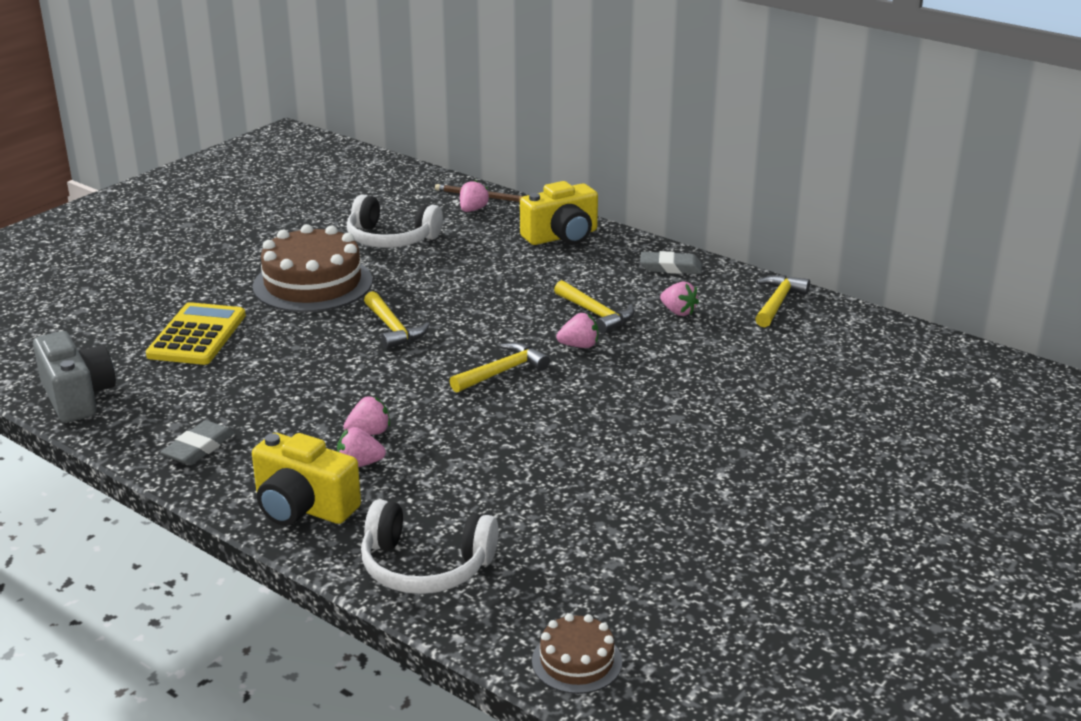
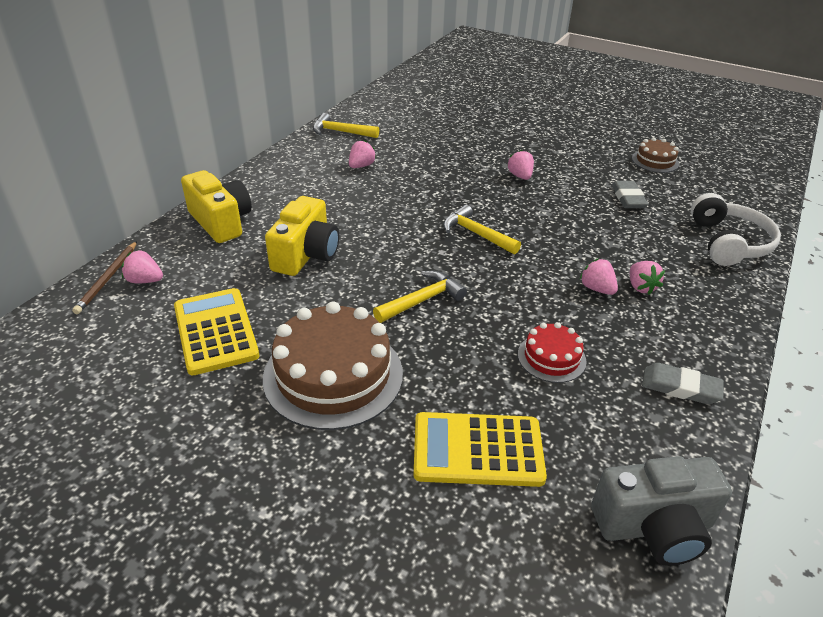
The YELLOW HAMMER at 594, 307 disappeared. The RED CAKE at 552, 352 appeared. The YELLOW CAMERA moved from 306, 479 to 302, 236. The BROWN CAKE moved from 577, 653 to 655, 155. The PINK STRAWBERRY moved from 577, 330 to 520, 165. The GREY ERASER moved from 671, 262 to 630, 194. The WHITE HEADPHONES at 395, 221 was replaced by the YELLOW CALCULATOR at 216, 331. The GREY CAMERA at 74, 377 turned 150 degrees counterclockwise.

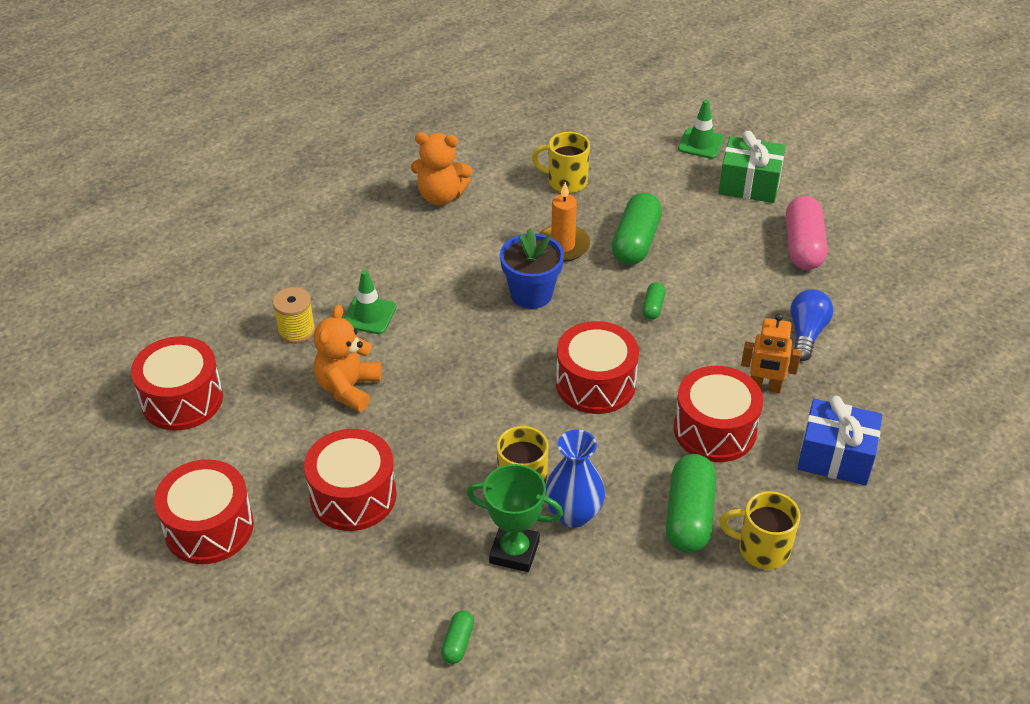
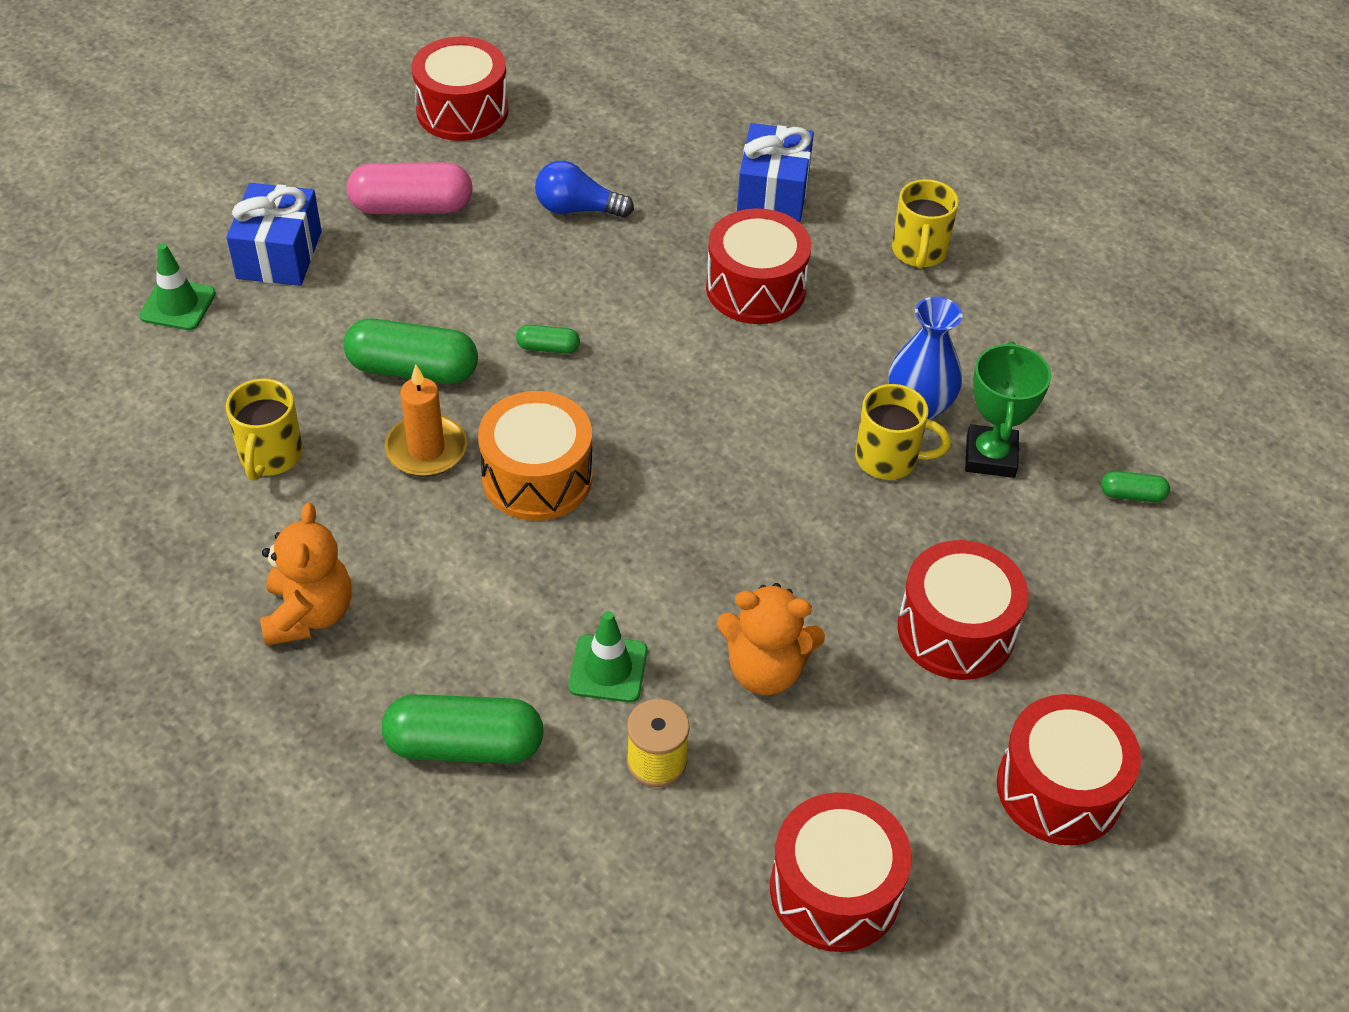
The ORANGE ROBOT at 771, 353 disappeared. The RED DRUM moved from 597, 367 to 460, 88. The GREEN CAPSULE moved from 691, 503 to 463, 729. The BLUE FLOWER POT at 532, 268 was replaced by the ORANGE DRUM at 535, 456. The GREEN GIFT at 752, 167 became the BLUE GIFT at 274, 234.

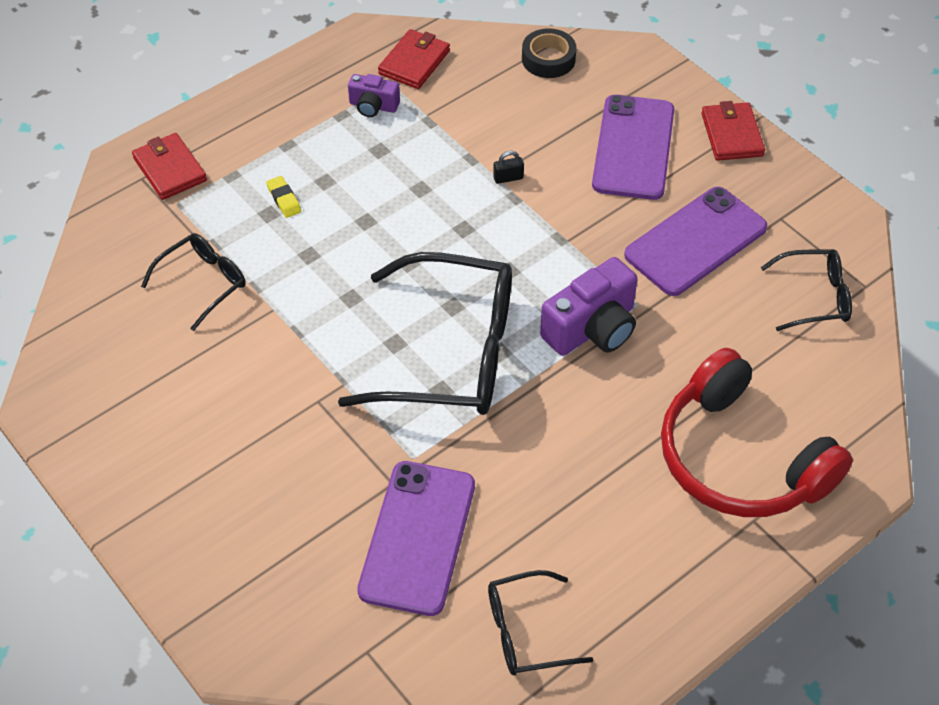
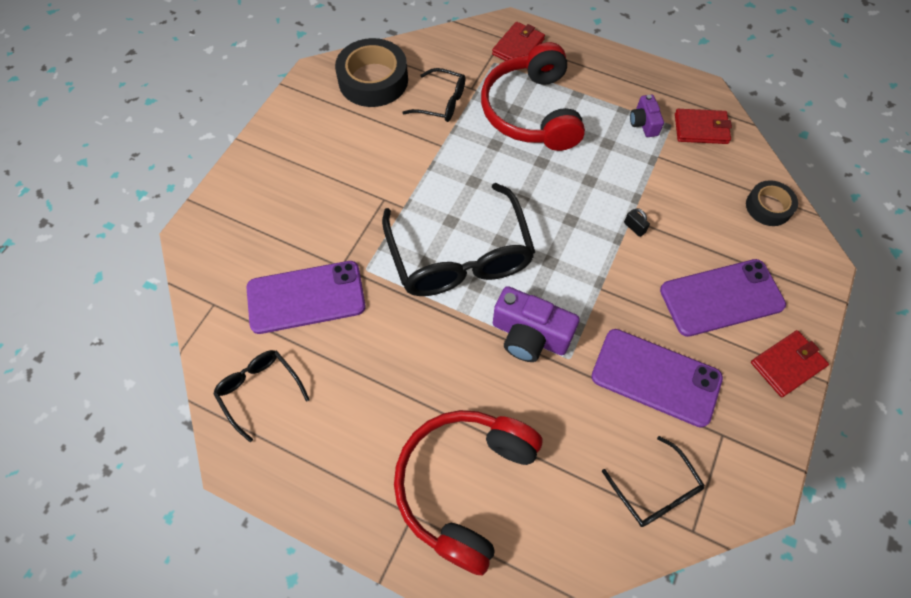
The BLACK TAPE at 371, 72 appeared. The YELLOW ERASER at 283, 197 was replaced by the RED HEADPHONES at 533, 96.

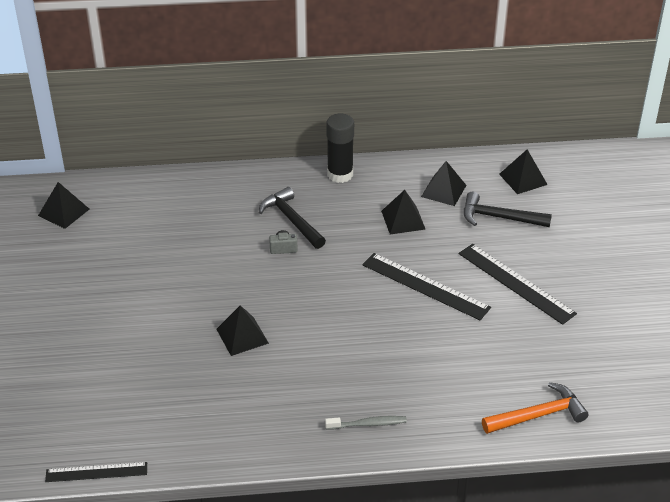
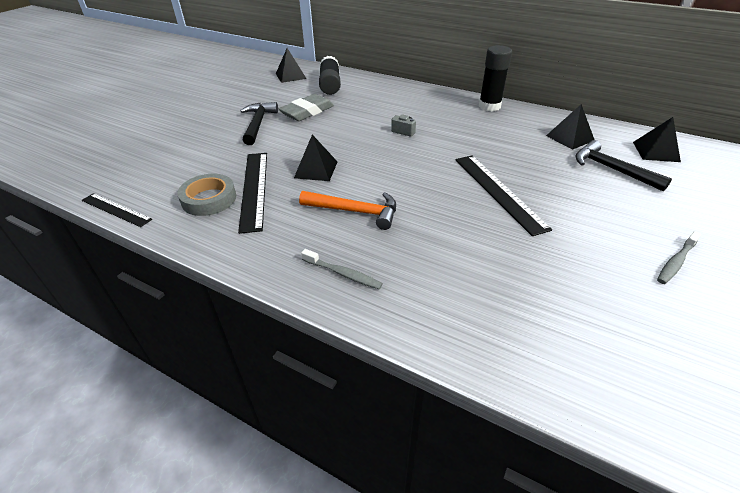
The BLACK PYRAMID at 403, 212 disappeared. The GREY TAPE at 206, 195 appeared. The GREY ERASER at 306, 107 appeared. The BLACK GLUE STICK at 330, 75 appeared. The GREY TOOTHBRUSH at 679, 257 appeared. The BLACK HAMMER moved from 292, 218 to 259, 123. The BLACK RULER moved from 518, 284 to 252, 193. The ORANGE HAMMER moved from 535, 408 to 347, 210.

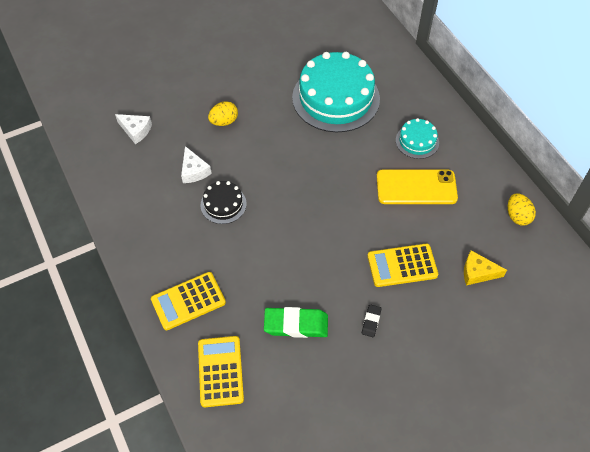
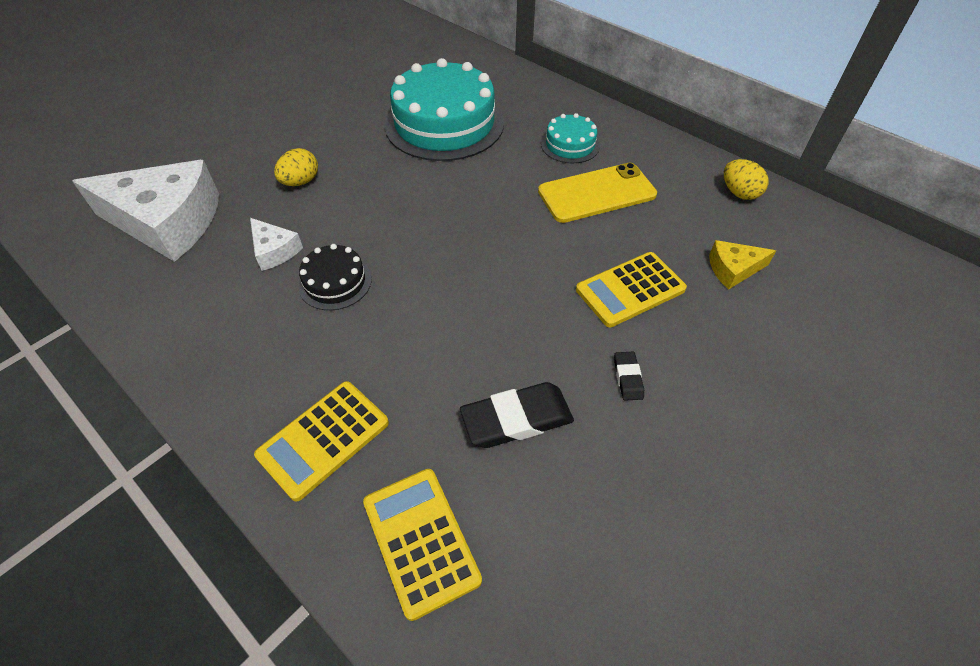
The GREEN ERASER at 296, 322 became the BLACK ERASER at 517, 415. The WHITE CHEESE at 133, 129 changed to 2.22 times the size.

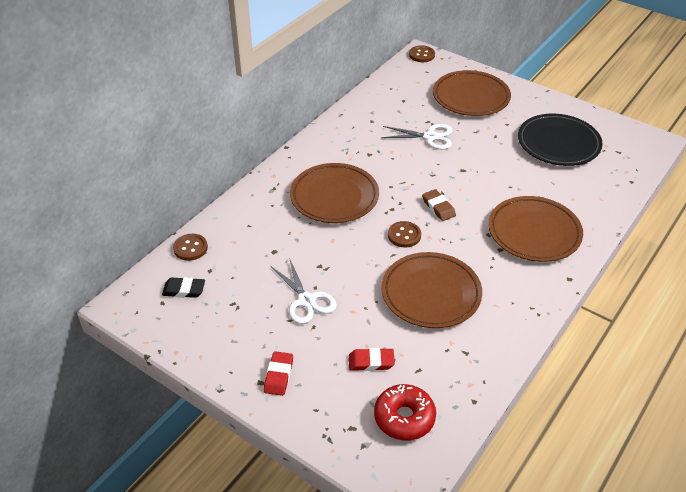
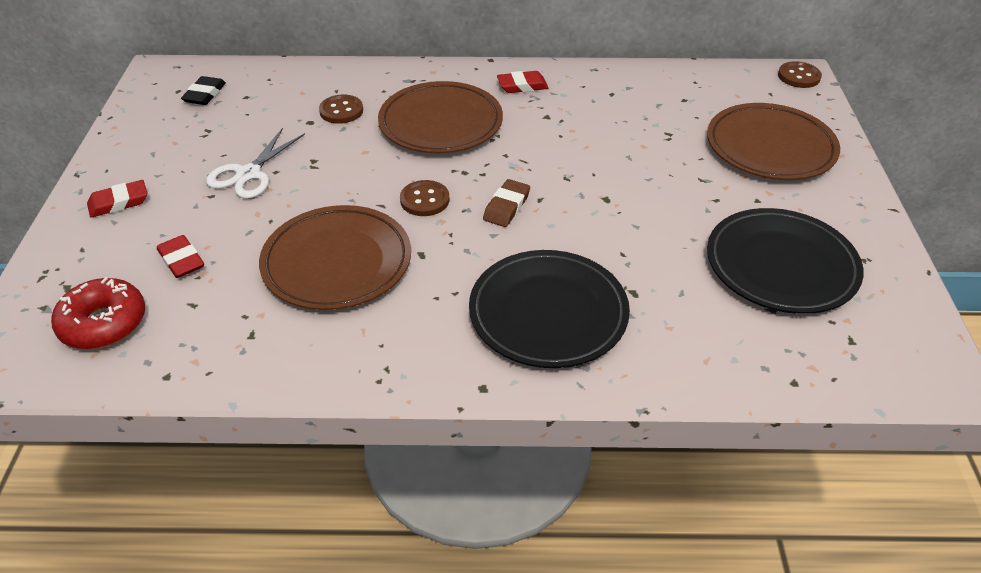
The WHITE SCISSORS at 417, 137 disappeared. The RED ERASER at 522, 82 appeared. The BROWN BUTTON moved from 190, 247 to 341, 109. The BROWN PLATE at 535, 229 became the BLACK PLATE at 549, 309. The BLACK ERASER at 183, 287 turned 45 degrees clockwise.

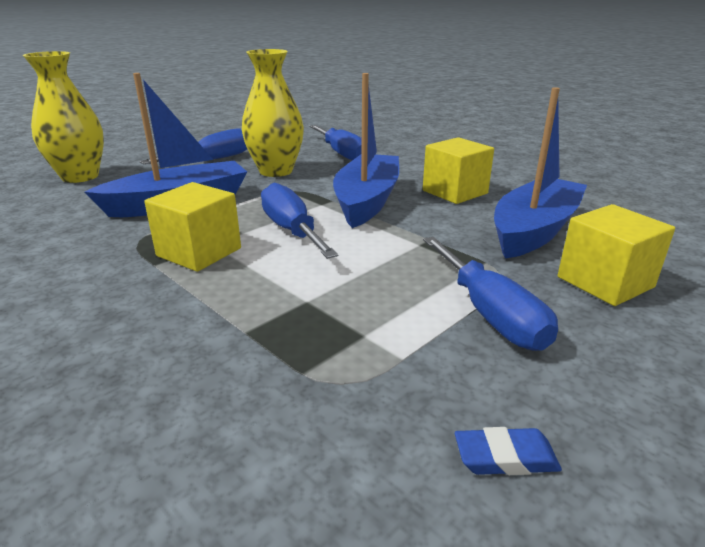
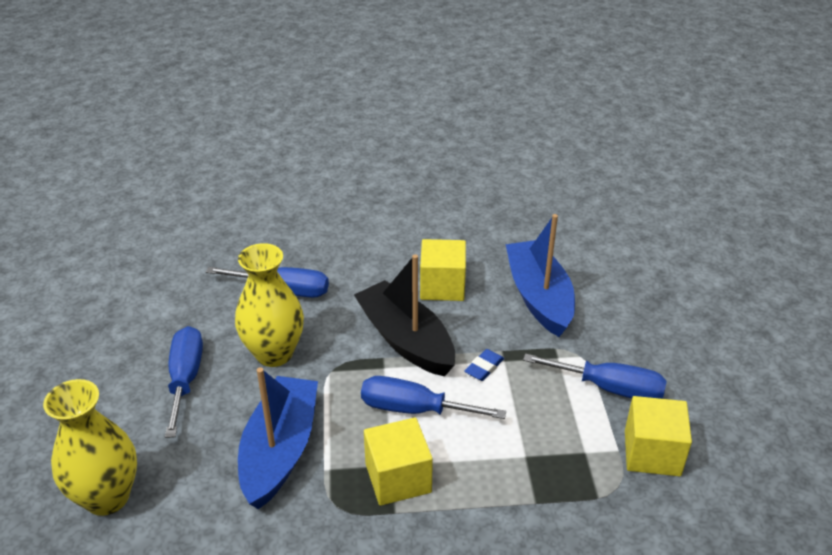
The BLUE ERASER moved from 508, 451 to 484, 365. The YELLOW CUBE moved from 616, 255 to 658, 436. The BLUE BOAT at 366, 150 became the BLACK BOAT at 404, 315.

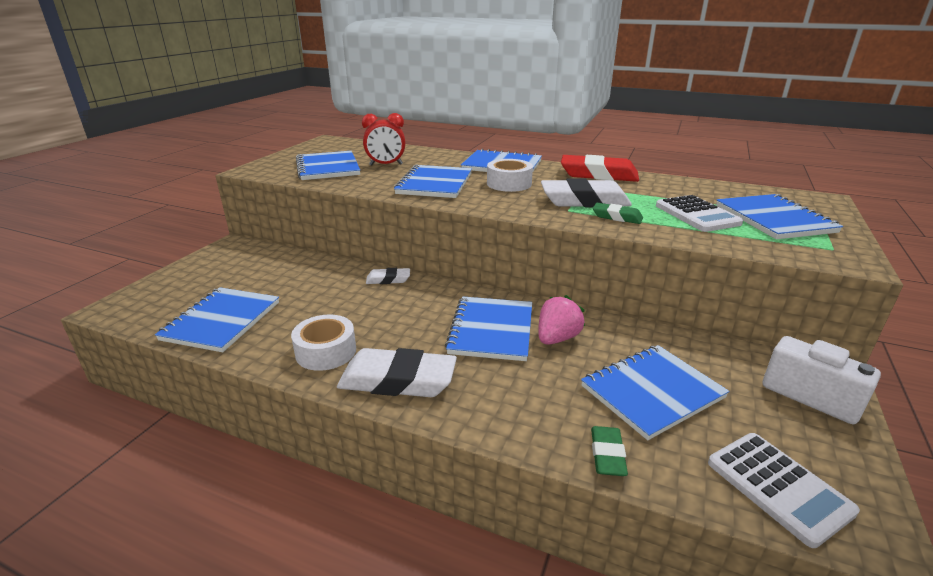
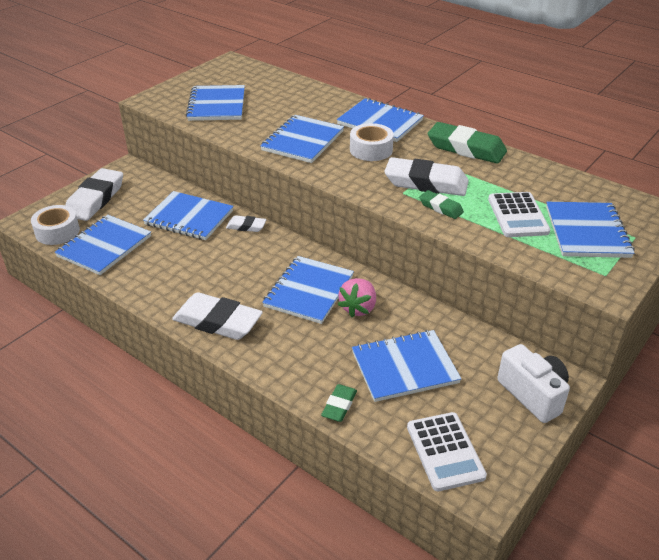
The RED CLOCK at 383, 139 disappeared. The WHITE ERASER at 94, 194 appeared. The BLUE NOTEBOOK at 188, 215 appeared. The WHITE TAPE moved from 323, 342 to 55, 225. The RED ERASER at 600, 168 became the GREEN ERASER at 467, 142. The PINK STRAWBERRY at 561, 320 turned 150 degrees clockwise.

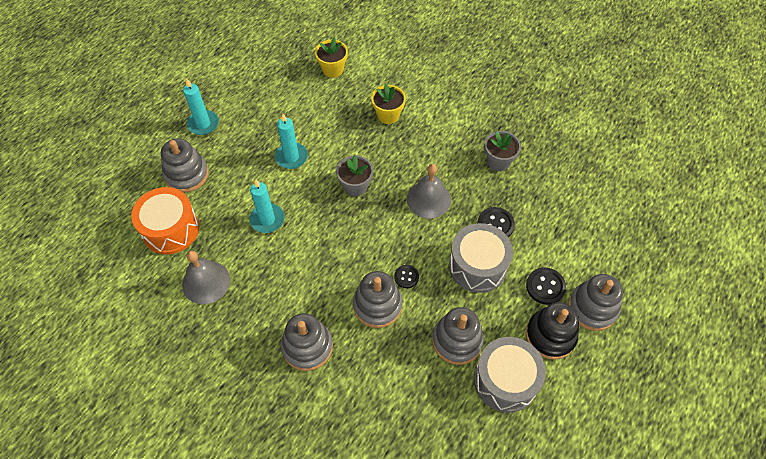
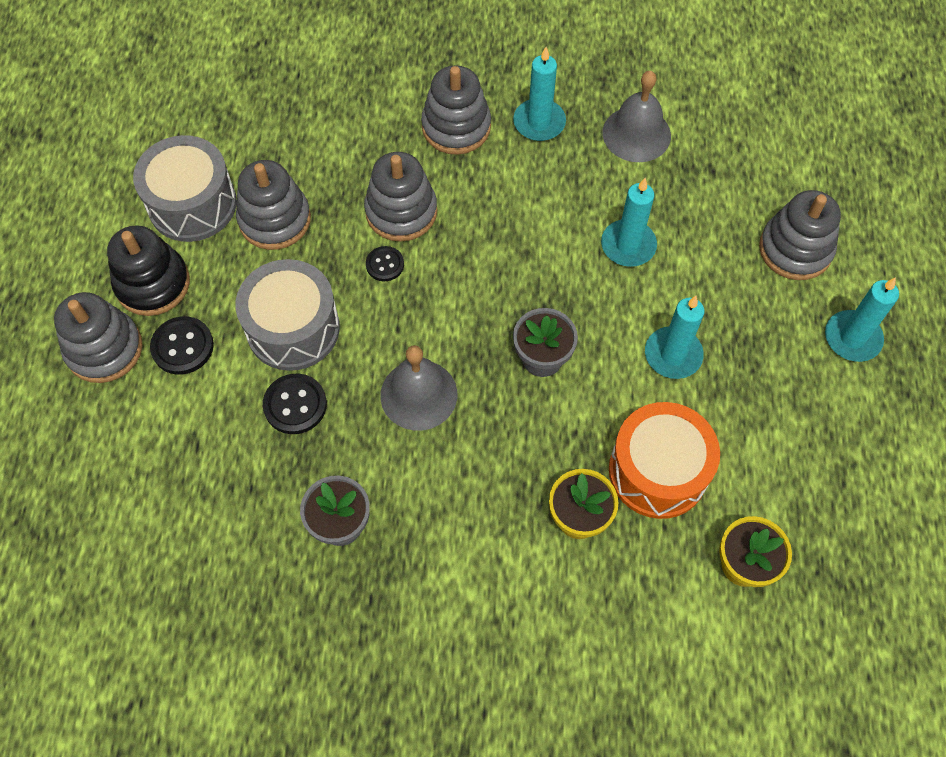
The TURQUOISE CANDLE at 539, 94 appeared. The ORANGE DRUM moved from 165, 220 to 664, 460.

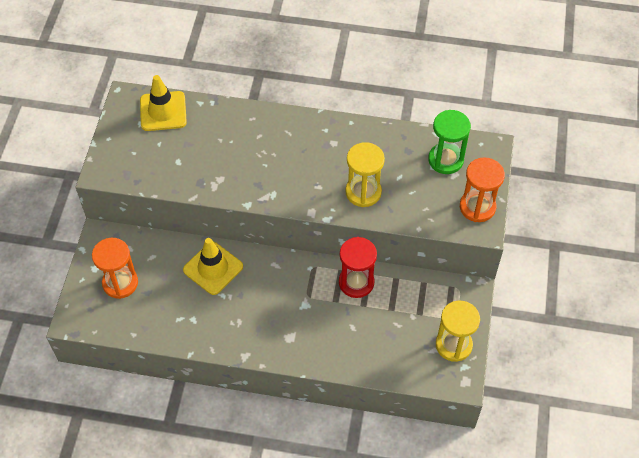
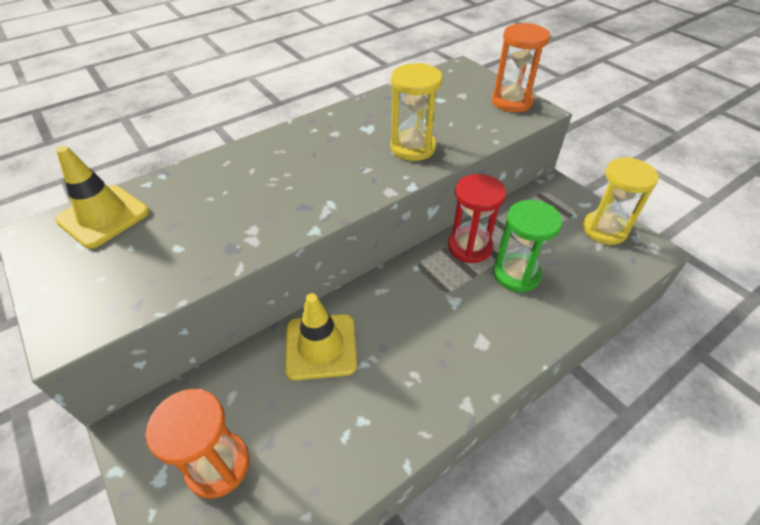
The GREEN HOURGLASS moved from 449, 142 to 527, 246.

